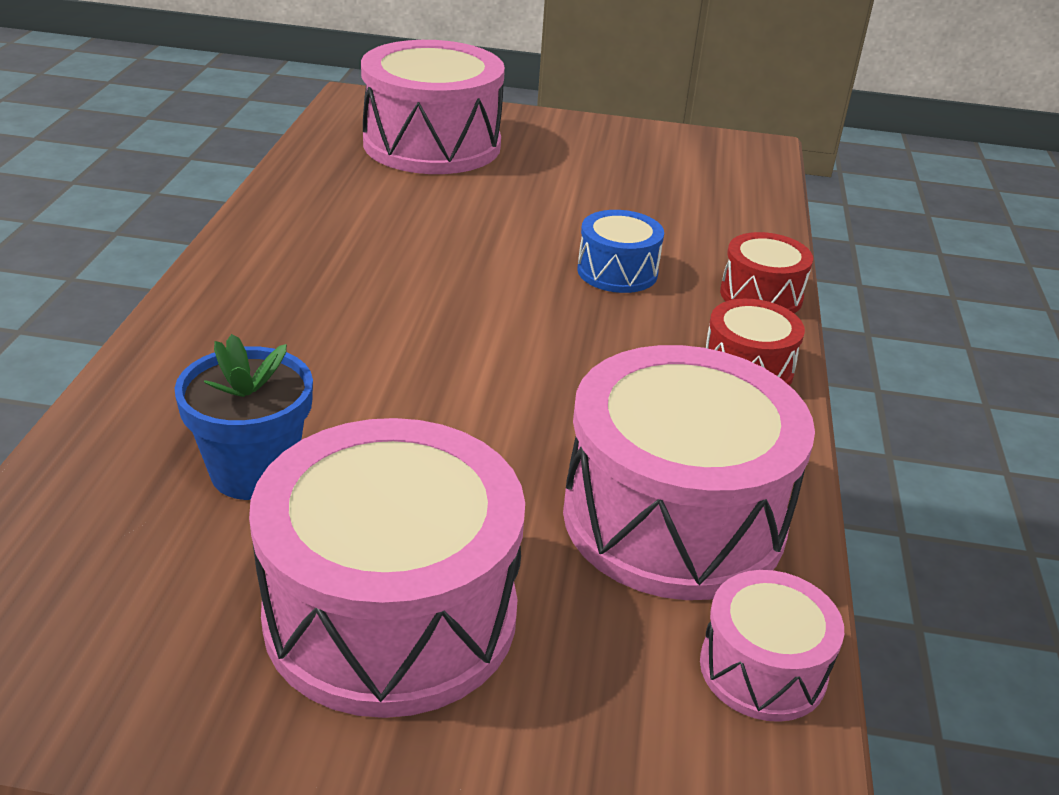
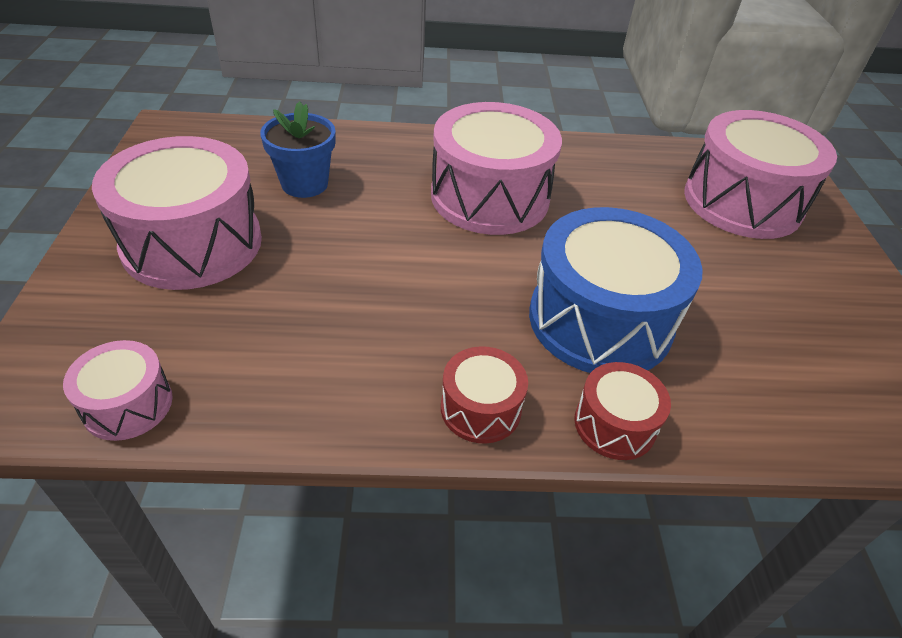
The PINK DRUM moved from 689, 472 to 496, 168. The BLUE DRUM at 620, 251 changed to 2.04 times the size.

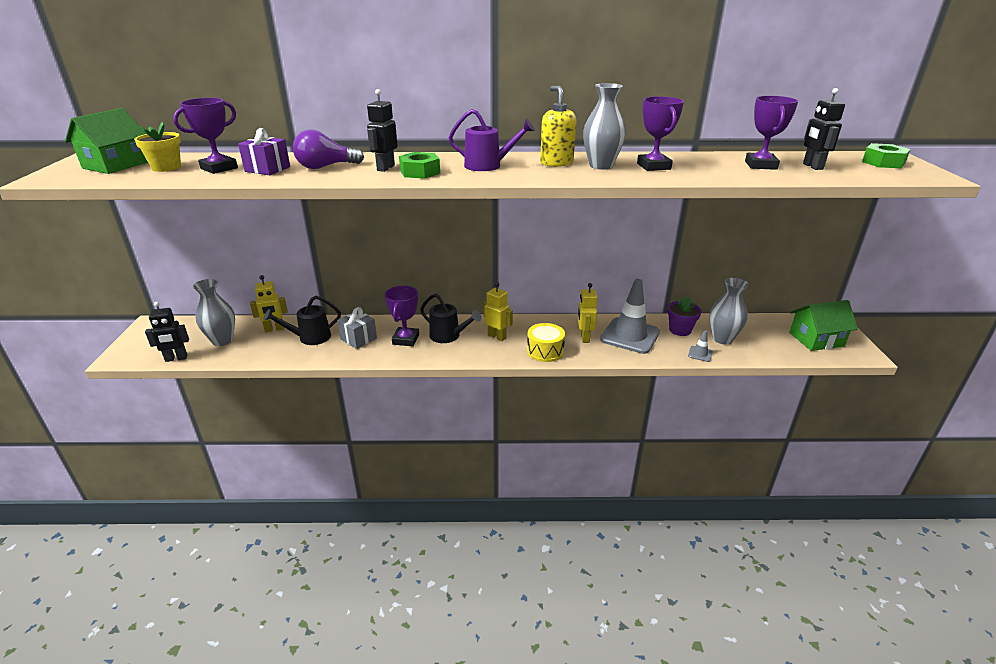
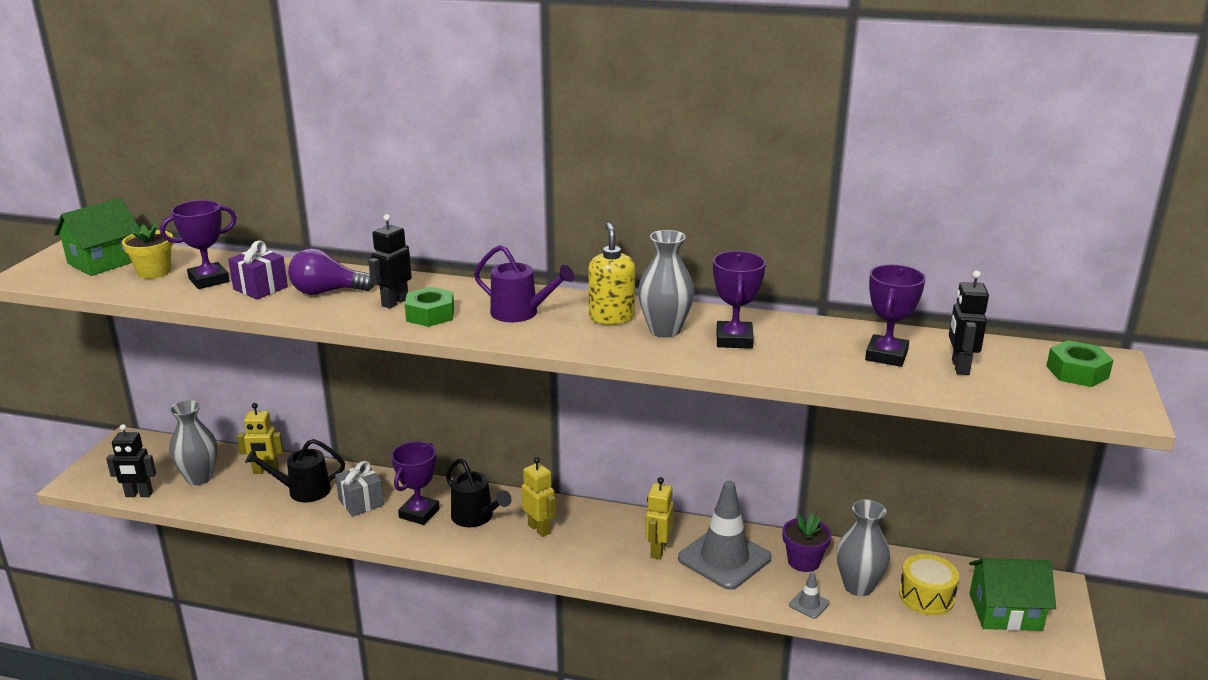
The YELLOW DRUM moved from 546, 342 to 929, 584.

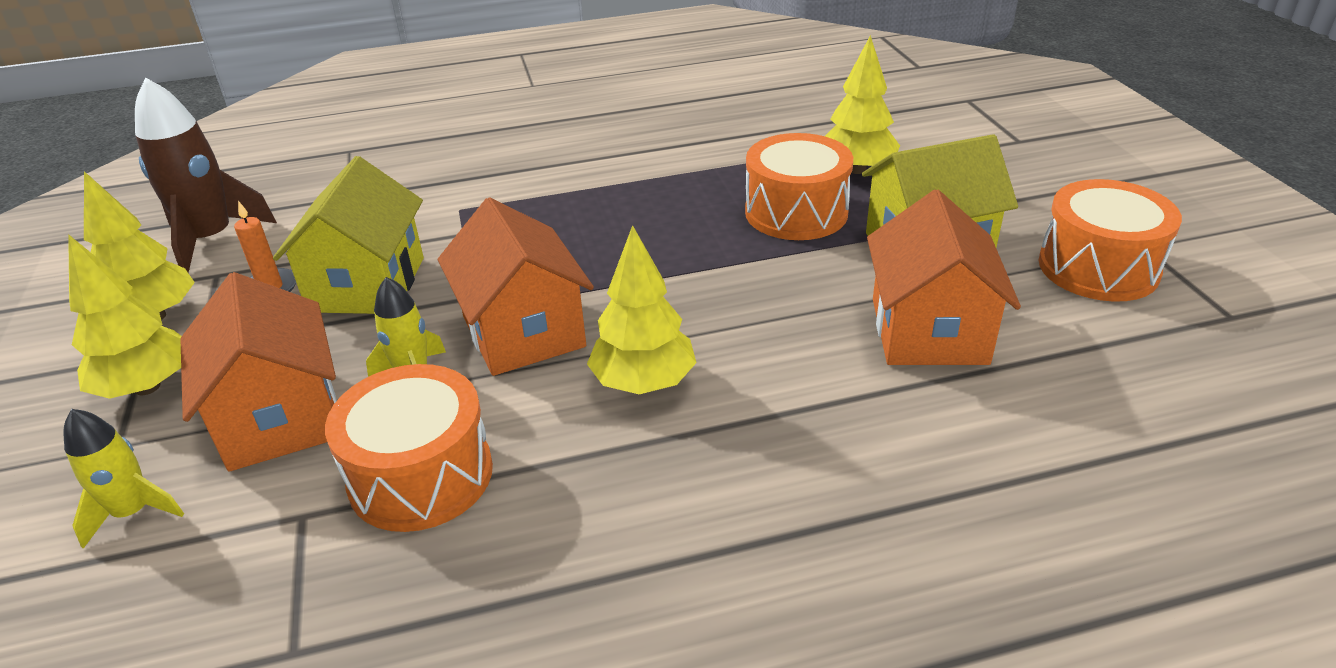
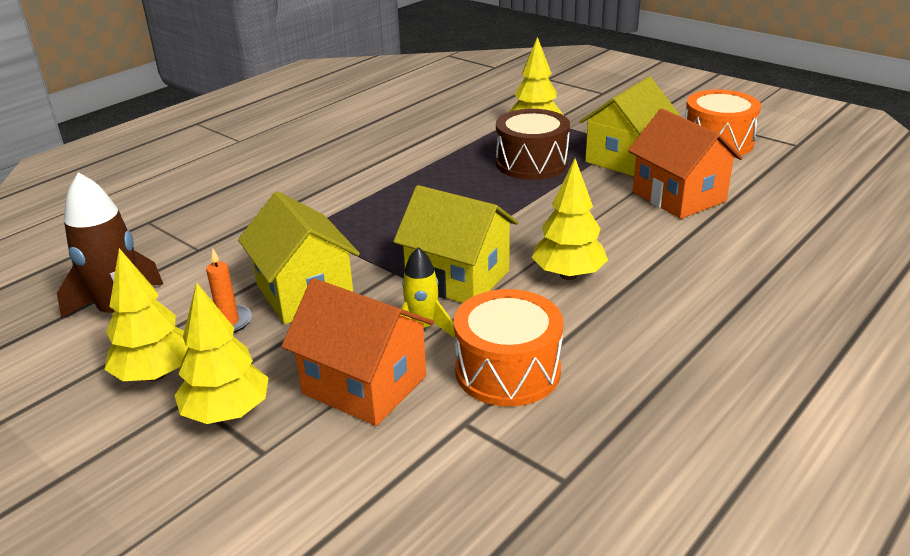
The YELLOW ROCKET at 124, 479 disappeared. The ORANGE HOUSE at 516, 286 became the YELLOW HOUSE at 455, 244. The ORANGE DRUM at 799, 186 became the BROWN DRUM at 533, 144.

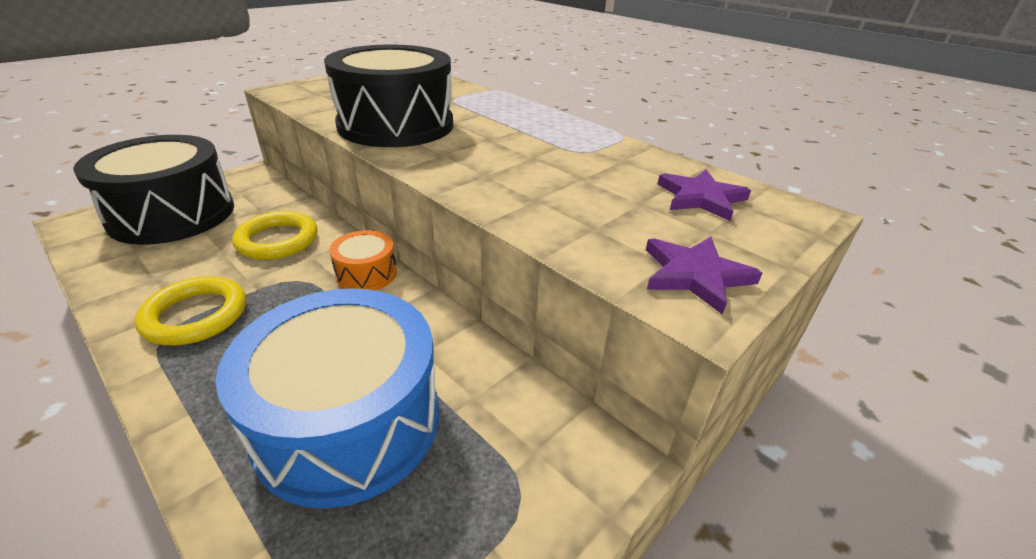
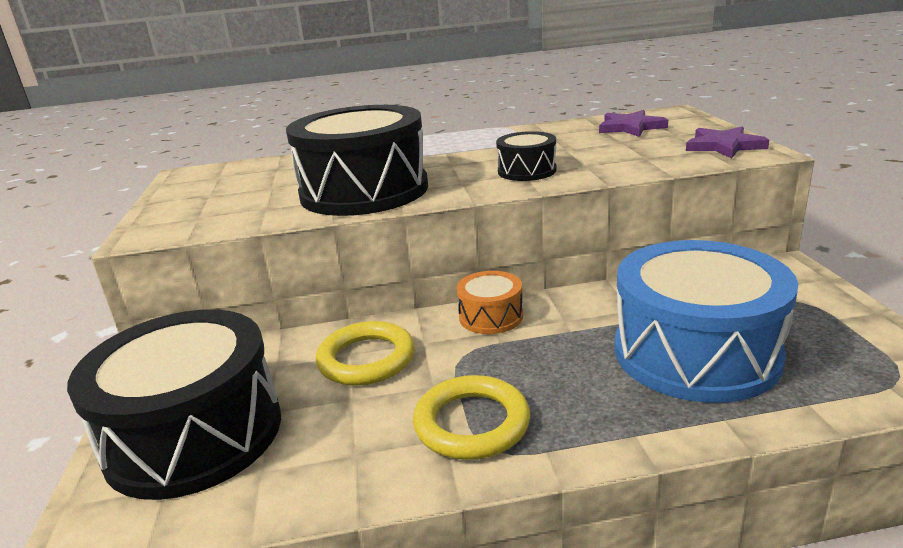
The BLACK DRUM at 526, 156 appeared.

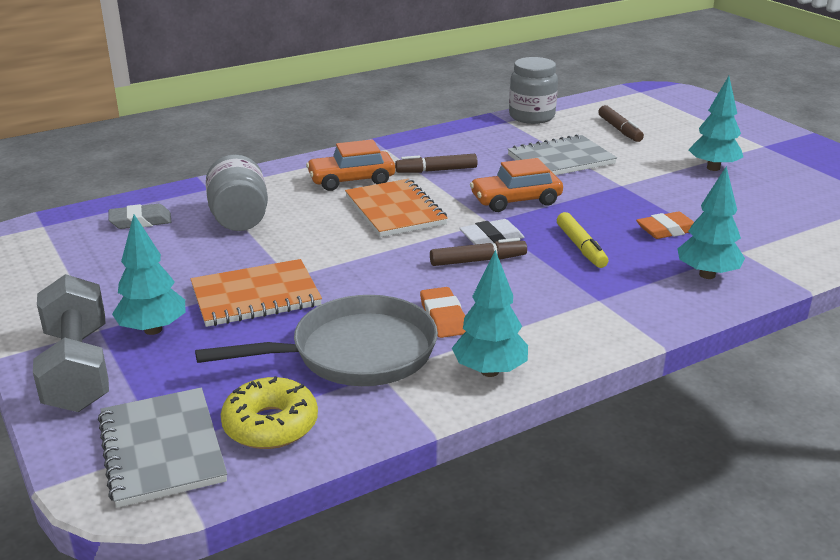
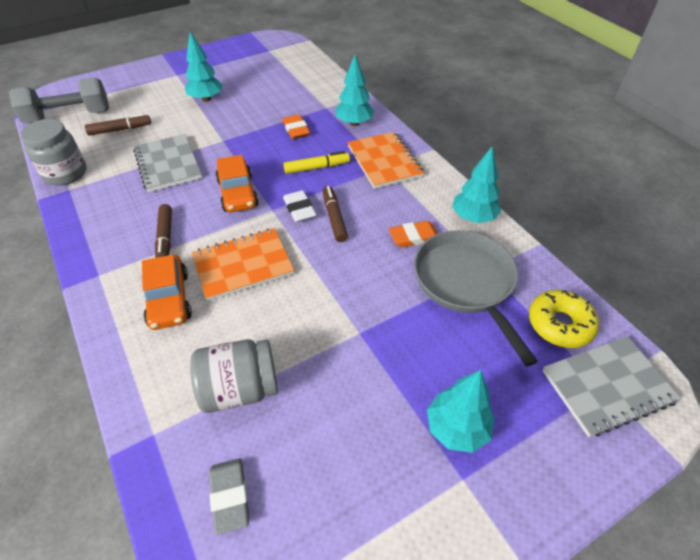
The GREY DUMBBELL moved from 71, 343 to 59, 100. The ORANGE NOTEBOOK moved from 256, 293 to 386, 160.

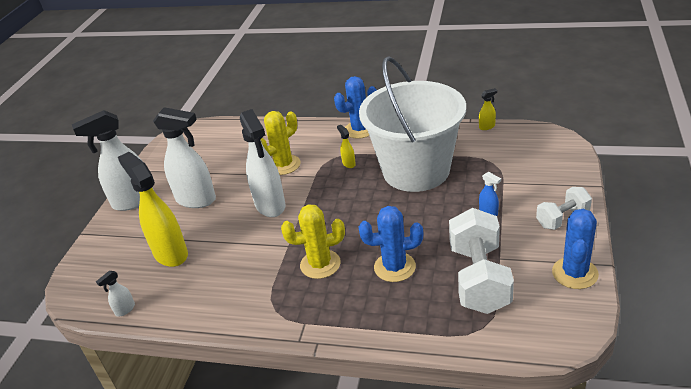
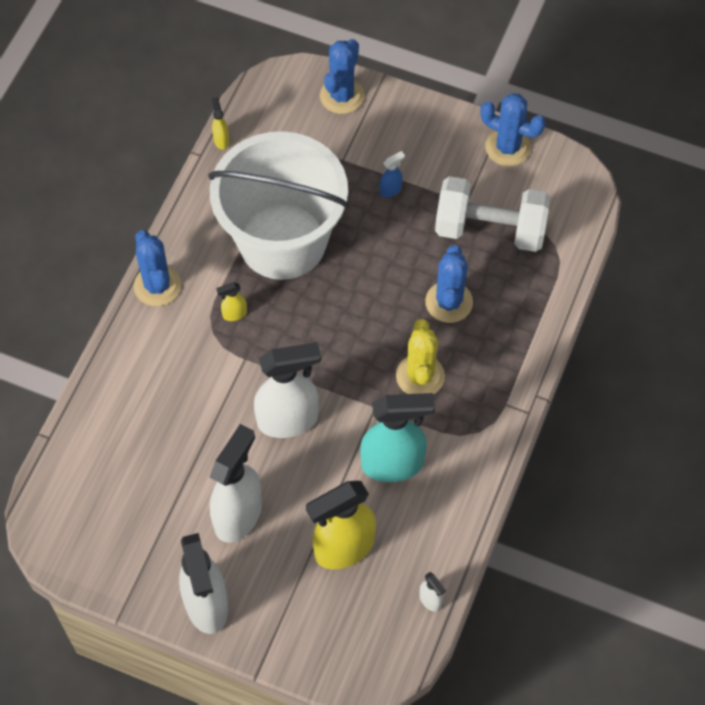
The YELLOW CACTUS at 280, 143 disappeared. The WHITE DUMBBELL at 564, 208 disappeared. The BLUE CACTUS at 342, 76 appeared. The TURQUOISE SPRAY BOTTLE at 397, 437 appeared.

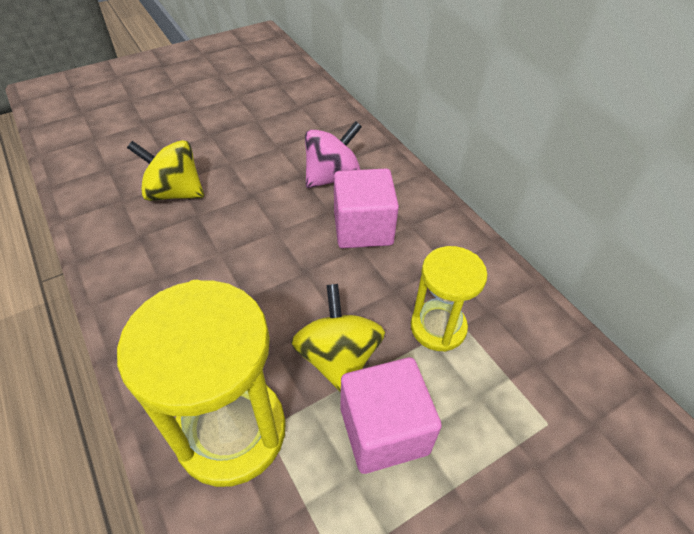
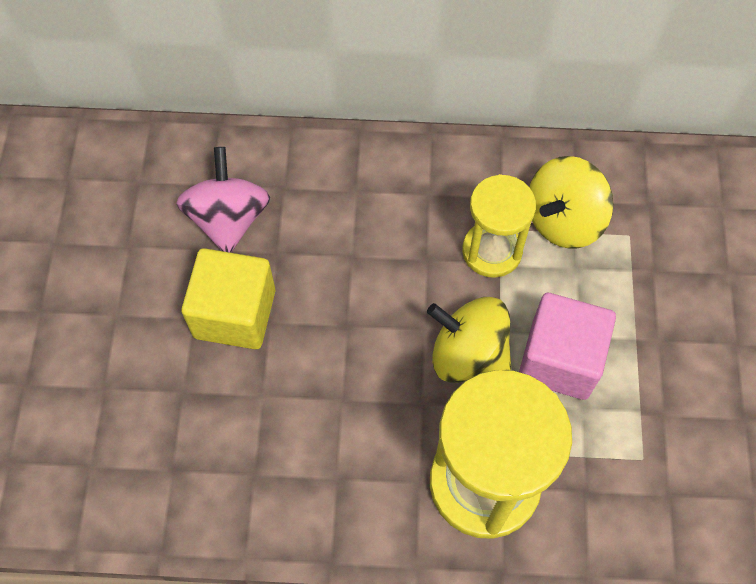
The PINK CUBE at 366, 208 disappeared. The YELLOW CUBE at 228, 299 appeared. The YELLOW SPINNING TOP moved from 165, 170 to 572, 202.

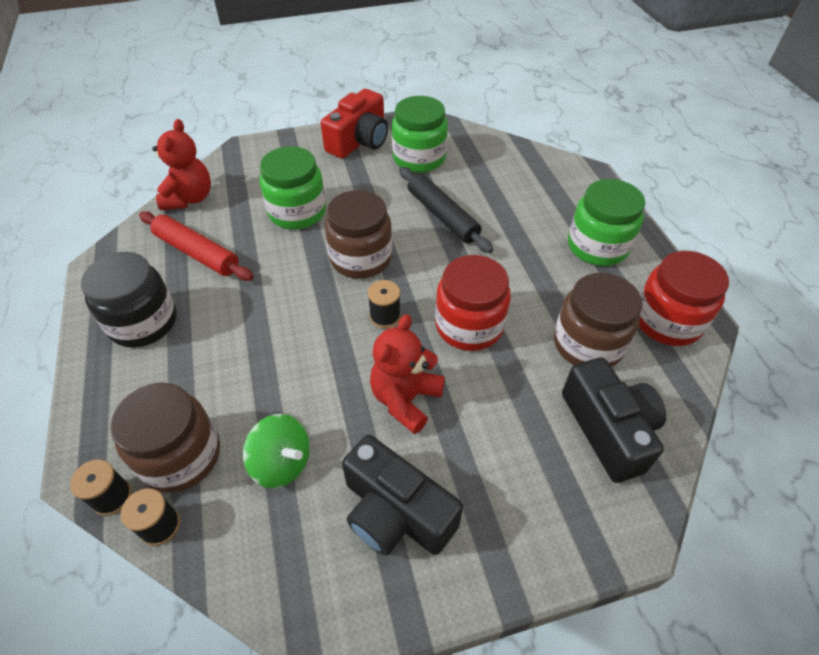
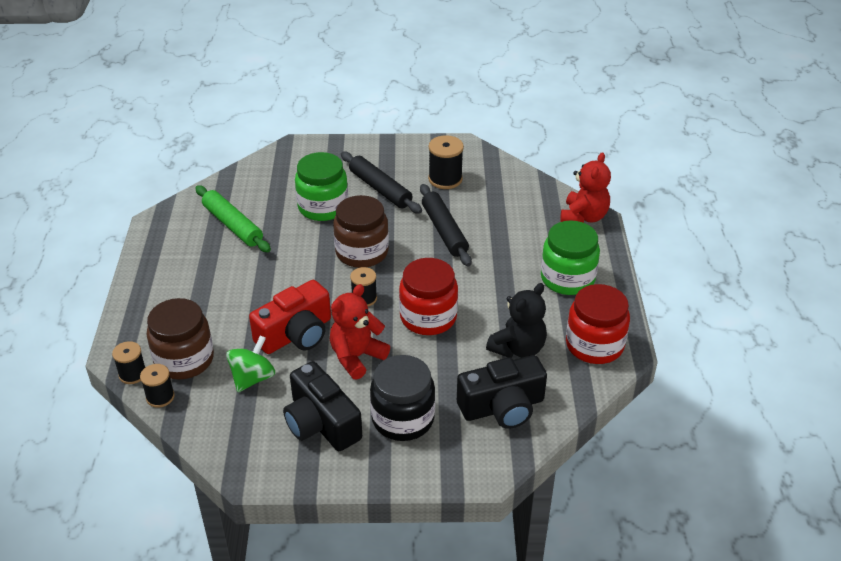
The BLACK ROLLING PIN at 381, 182 appeared. The BLACK JAR moved from 129, 299 to 402, 398. The RED TEDDY BEAR moved from 181, 164 to 585, 187. The RED CAMERA moved from 354, 124 to 290, 317. The GREEN JAR at 420, 134 was replaced by the BLACK SPOOL at 446, 162. The BROWN JAR at 598, 320 was replaced by the BLACK TEDDY BEAR at 516, 320. The RED ROLLING PIN at 196, 246 became the GREEN ROLLING PIN at 233, 218. The GREEN SPINNING TOP at 276, 451 turned 105 degrees counterclockwise. The BLACK CAMERA at 614, 420 turned 75 degrees clockwise.

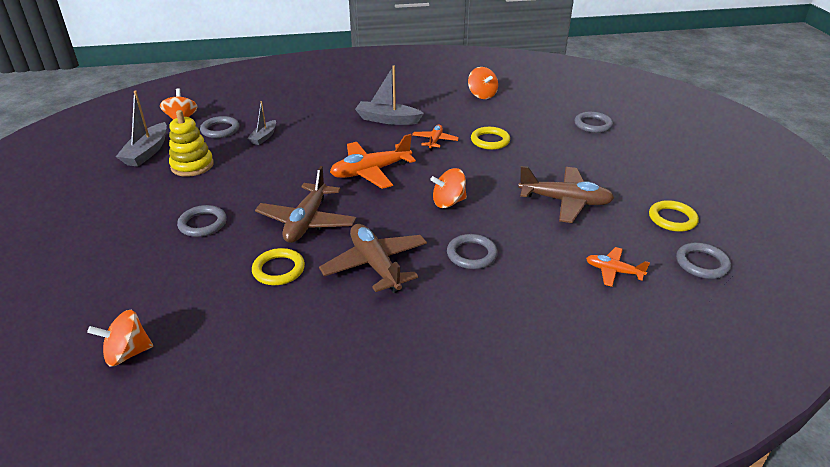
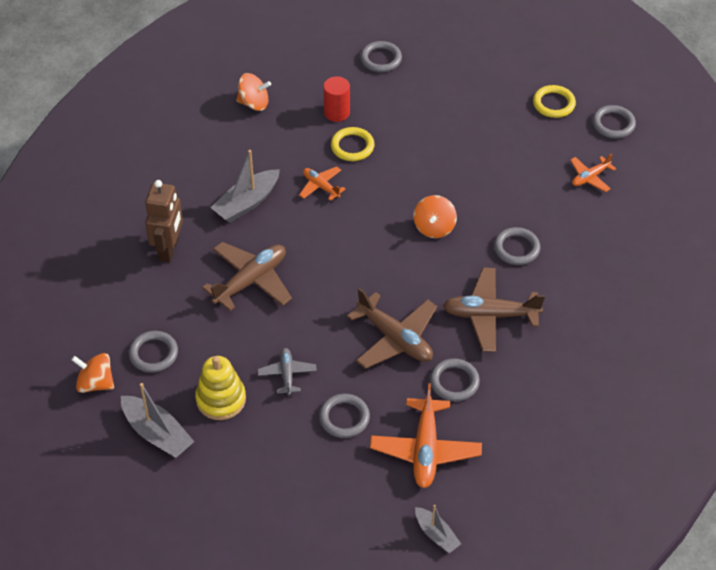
The ORANGE SPINNING TOP at 120, 338 disappeared. The BROWN ROBOT at 164, 221 appeared. The GREY PLANE at 287, 371 appeared. The RED CYLINDER at 336, 99 appeared. The GREY BOAT moved from 261, 123 to 438, 529. The ORANGE PLANE moved from 373, 161 to 426, 435. The BROWN PLANE moved from 566, 194 to 247, 276. The YELLOW RING at 278, 266 became the GREY RING at 455, 380.

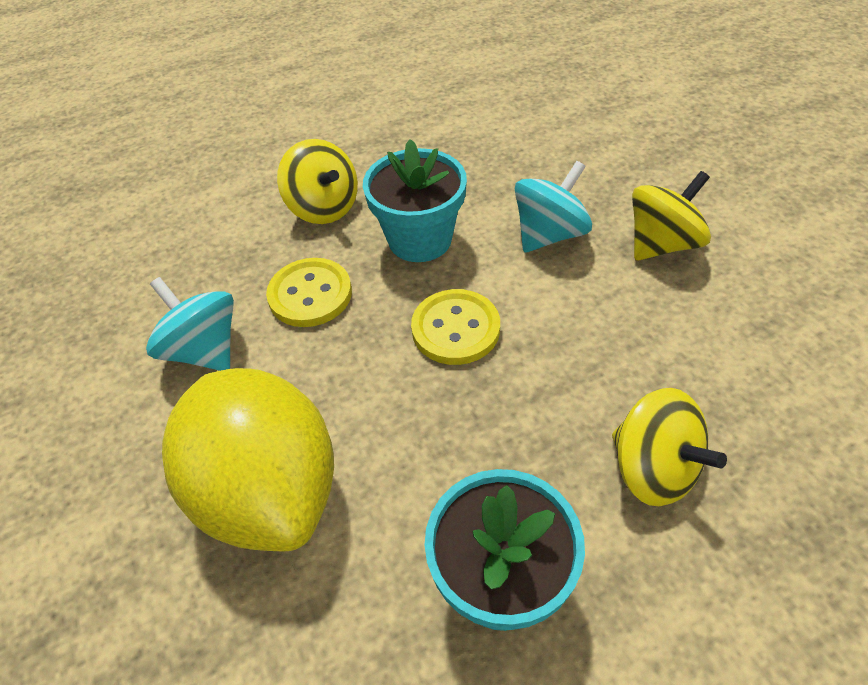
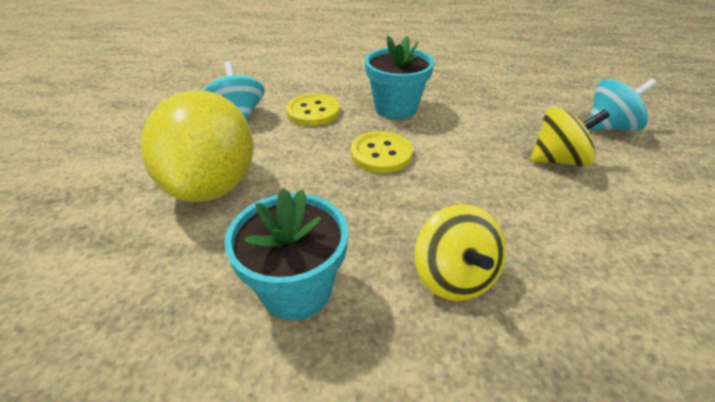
The YELLOW SPINNING TOP at 317, 181 disappeared. The TURQUOISE SPINNING TOP moved from 553, 207 to 623, 104.

